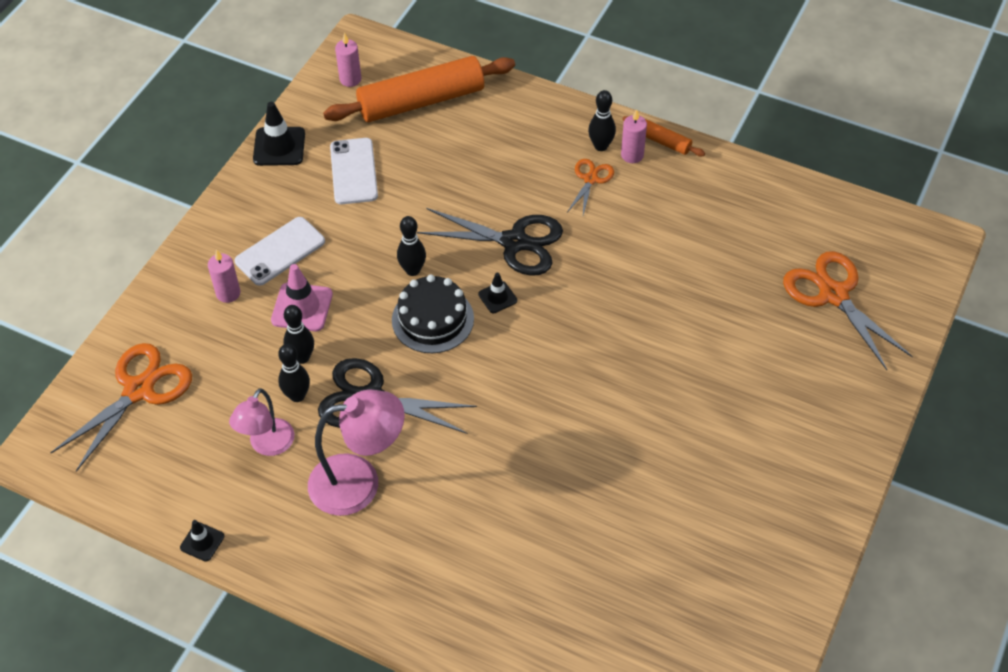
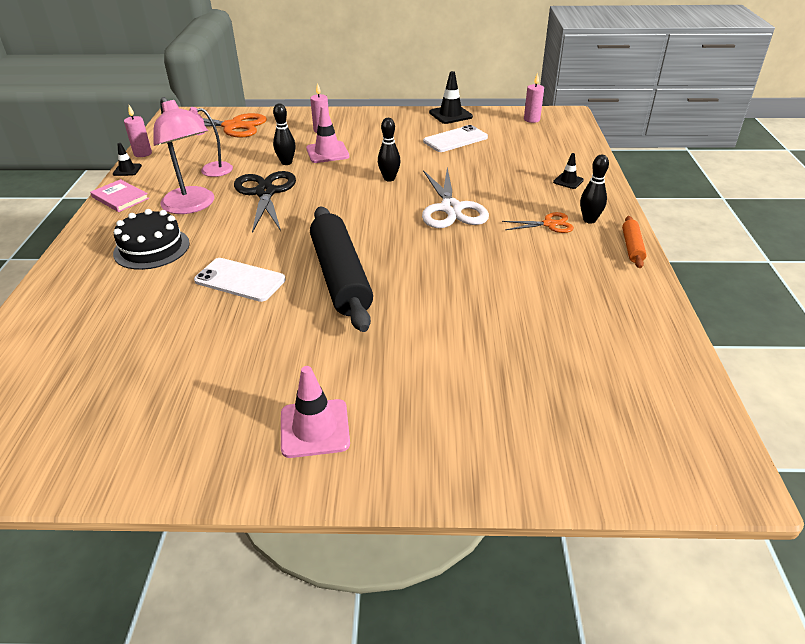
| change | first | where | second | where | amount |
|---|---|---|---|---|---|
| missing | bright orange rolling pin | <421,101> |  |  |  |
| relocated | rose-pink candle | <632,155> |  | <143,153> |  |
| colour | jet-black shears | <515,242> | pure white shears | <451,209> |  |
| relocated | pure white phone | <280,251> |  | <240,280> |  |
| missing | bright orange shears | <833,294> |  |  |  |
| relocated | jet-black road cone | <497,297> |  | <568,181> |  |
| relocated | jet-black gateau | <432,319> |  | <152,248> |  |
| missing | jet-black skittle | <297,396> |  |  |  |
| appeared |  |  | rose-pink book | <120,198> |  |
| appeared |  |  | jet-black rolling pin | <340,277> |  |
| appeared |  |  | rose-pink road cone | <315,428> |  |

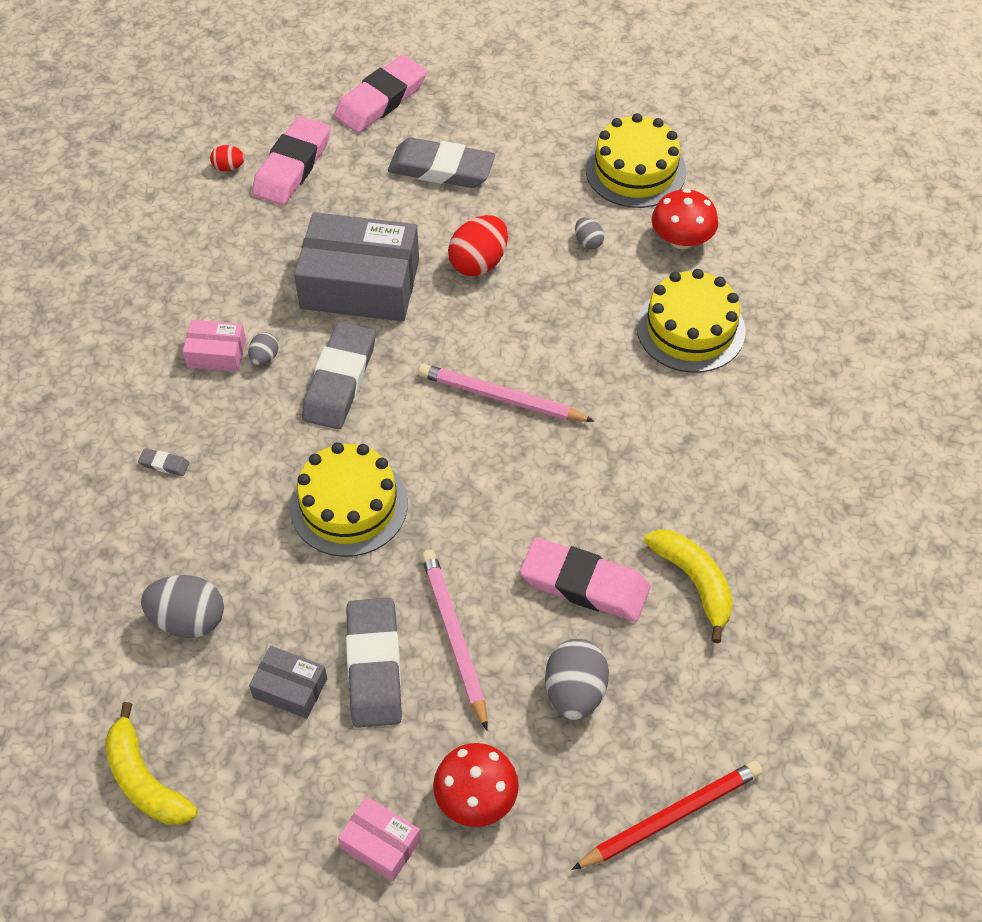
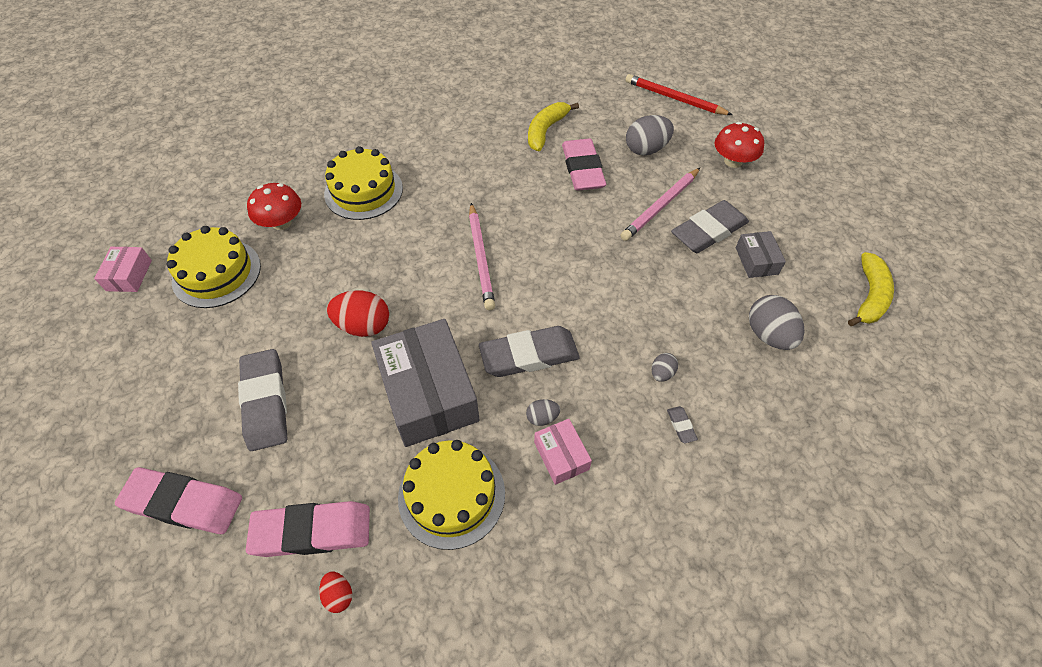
| change | first | where | second | where | amount |
|---|---|---|---|---|---|
| relocated | gray egg shape | <588,242> |  | <662,373> |  |
| relocated | bright yellow gateau | <349,505> |  | <451,495> |  |
| relocated | rose-pink parcel | <380,843> |  | <129,275> |  |

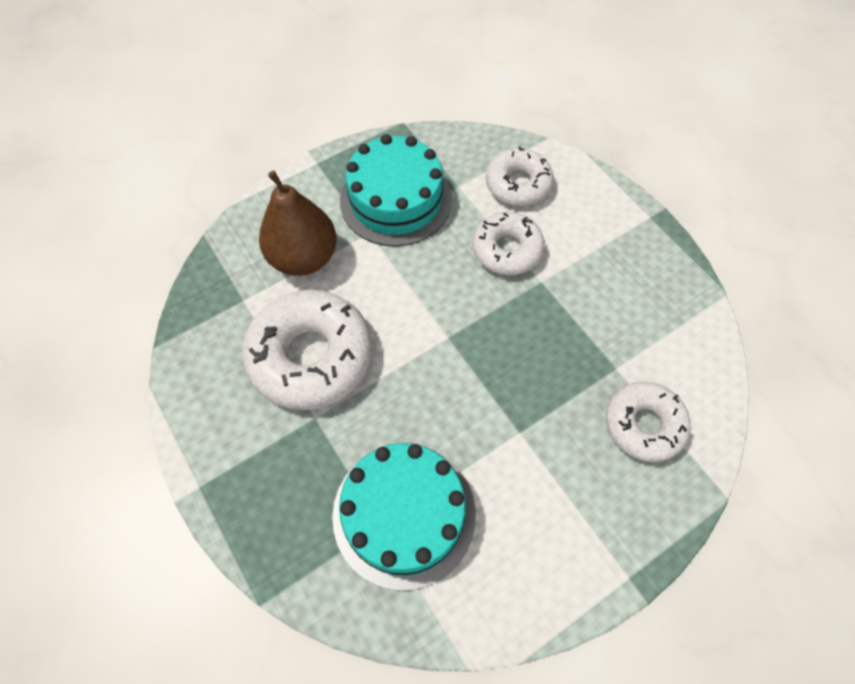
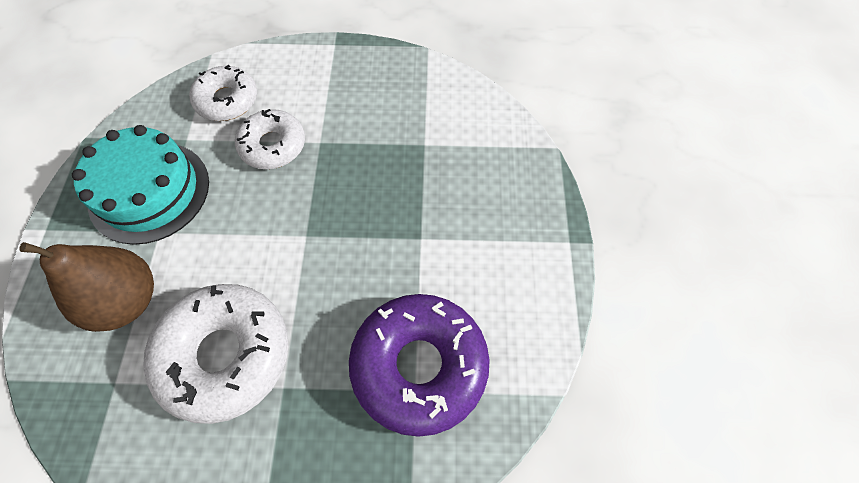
| change | first | where | second | where | amount |
|---|---|---|---|---|---|
| missing | pure white donut | <643,424> |  |  |  |
| exchanged | teal gateau | <404,514> | purple donut | <419,366> |  |

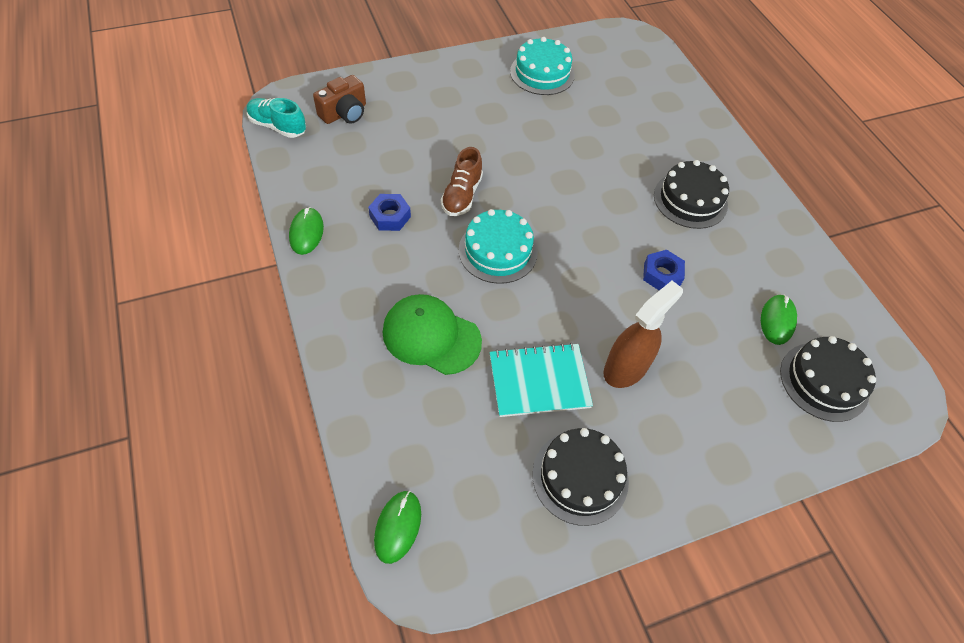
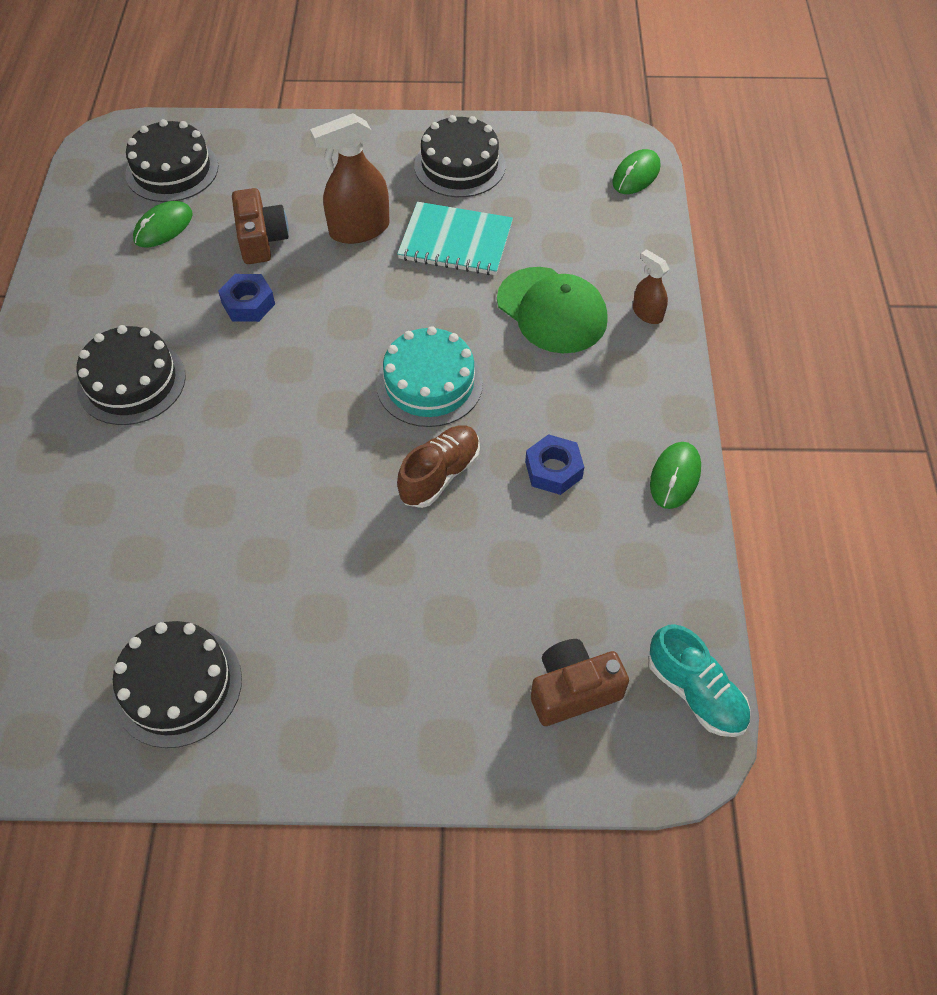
| change | first | where | second | where | amount |
|---|---|---|---|---|---|
| colour | teal gateau | <542,73> | jet-black gateau | <177,686> |  |
| appeared |  |  | russet photo camera | <261,240> |  |
| appeared |  |  | russet sprayer | <647,313> |  |

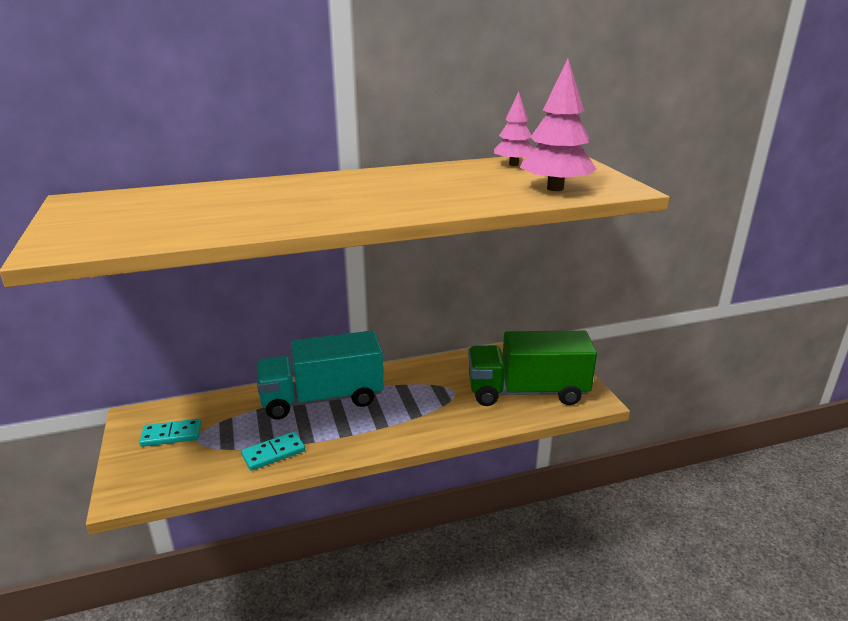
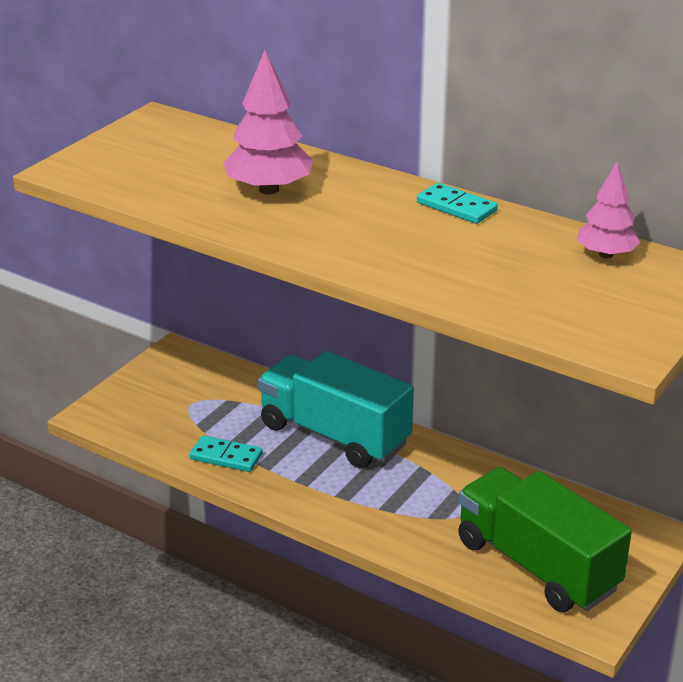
| change | first | where | second | where | amount |
|---|---|---|---|---|---|
| relocated | rose-pink tree | <555,188> |  | <269,189> |  |
| relocated | teal domino tile | <171,435> |  | <456,207> |  |

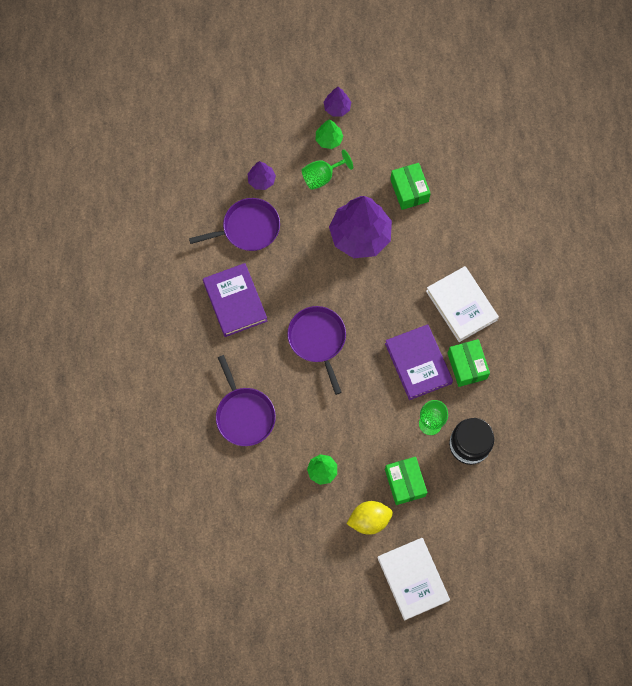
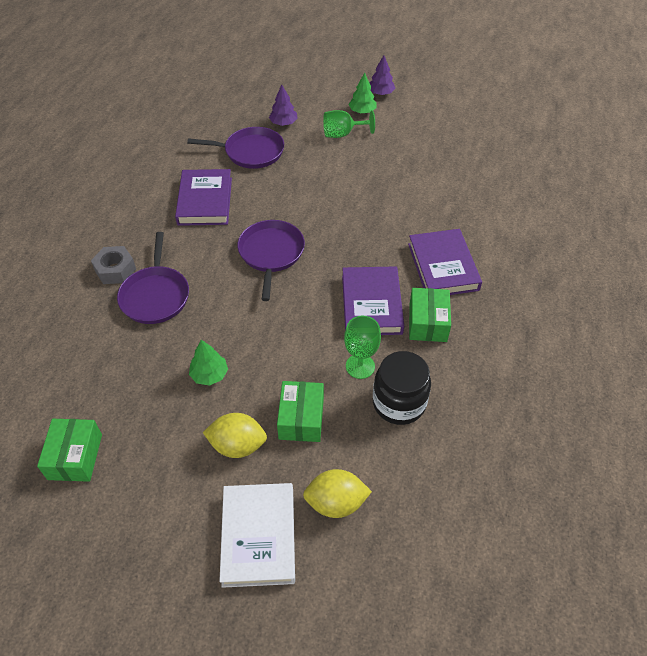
| change | first | where | second | where | amount |
|---|---|---|---|---|---|
| relocated | leaf-green parcel | <409,190> |  | <75,457> |  |
| missing | purple tree | <360,235> |  |  |  |
| colour | pure white book | <461,305> | purple book | <442,267> |  |
| appeared |  |  | gray nut | <115,270> |  |
| appeared |  |  | bright yellow citrus fruit | <336,503> |  |

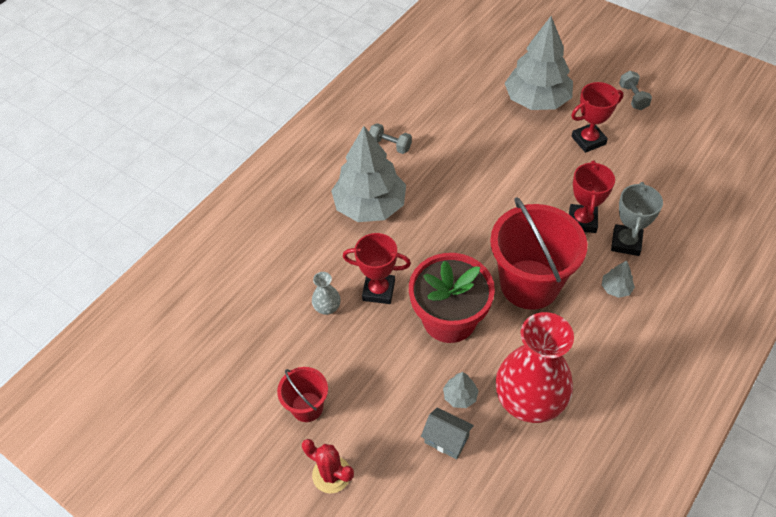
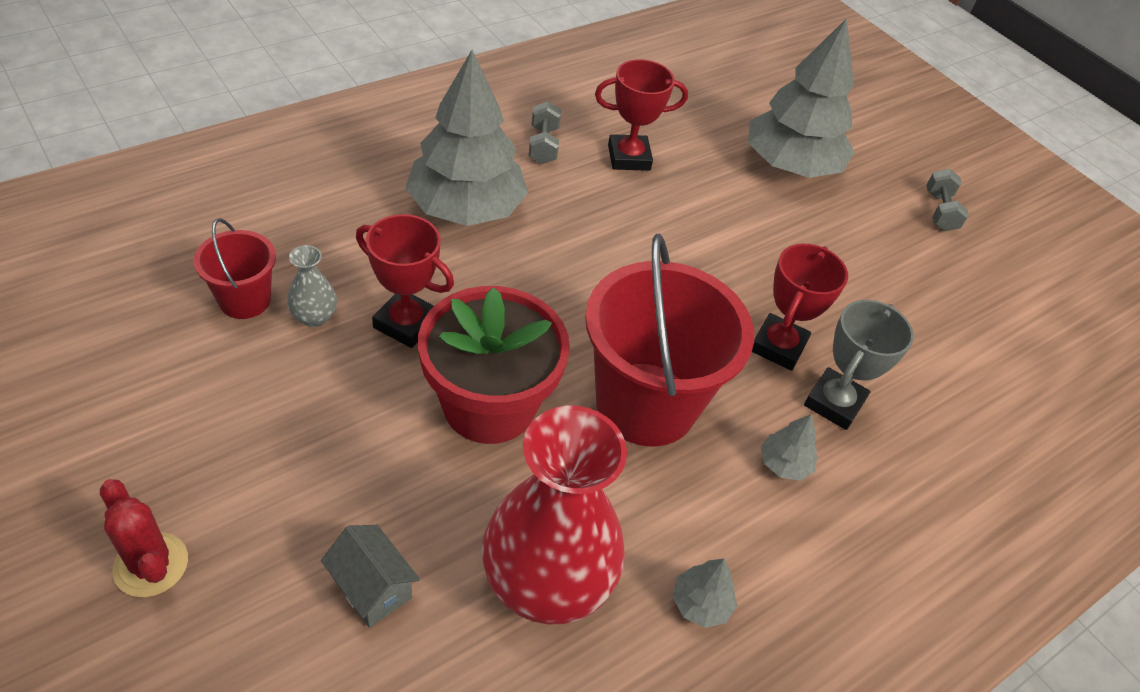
| change | first | where | second | where | amount |
|---|---|---|---|---|---|
| relocated | scarlet prize cup | <588,140> |  | <629,157> |  |
| spun | gray free weight | <390,145> |  | <543,145> | 45 degrees clockwise |
| relocated | scarlet pail | <307,407> |  | <245,300> |  |
| relocated | gray tree | <460,396> |  | <700,603> |  |

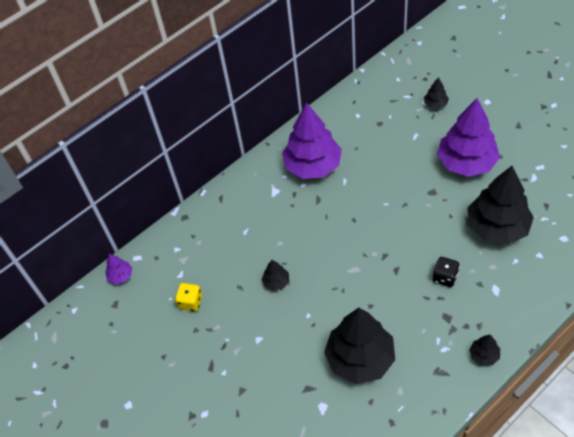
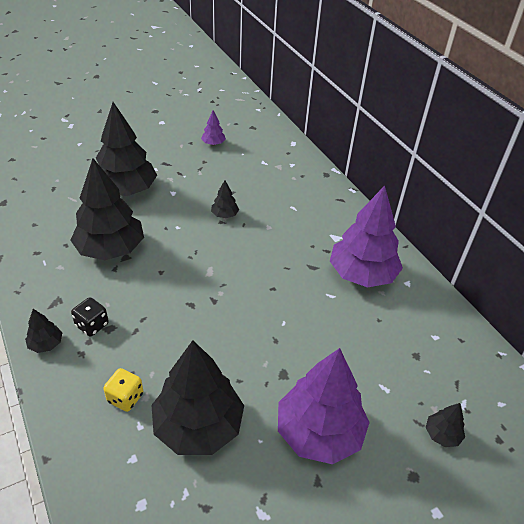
| change | first | where | second | where | amount |
|---|---|---|---|---|---|
| relocated | purple tree | <120,276> |  | <213,143> |  |
| relocated | jet-black game die | <445,277> |  | <92,325> |  |
| relocated | bright yellow game die | <191,302> |  | <125,398> |  |
| appeared |  |  | jet-black tree | <126,190> |  |

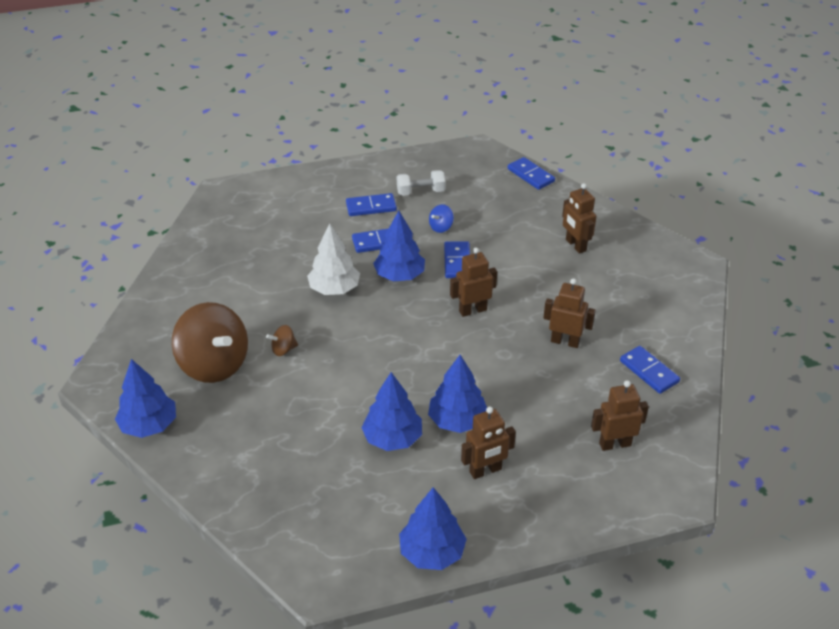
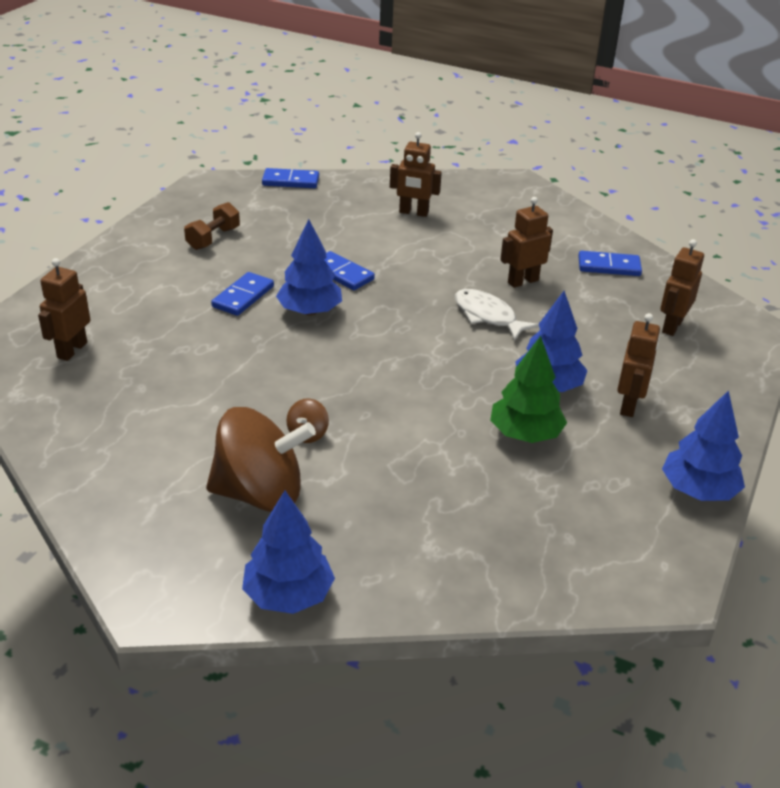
| change | first | where | second | where | amount |
|---|---|---|---|---|---|
| colour | pure white free weight | <420,192> | russet free weight | <213,238> |  |
| missing | cobalt domino tile | <371,207> |  |  |  |
| missing | cobalt spinning top | <441,227> |  |  |  |
| missing | pure white tree | <334,289> |  |  |  |
| relocated | russet robot | <472,310> |  | <72,350> |  |
| colour | cobalt tree | <392,438> | leaf-green tree | <525,434> |  |
| appeared |  |  | pure white toy fish | <487,316> |  |

